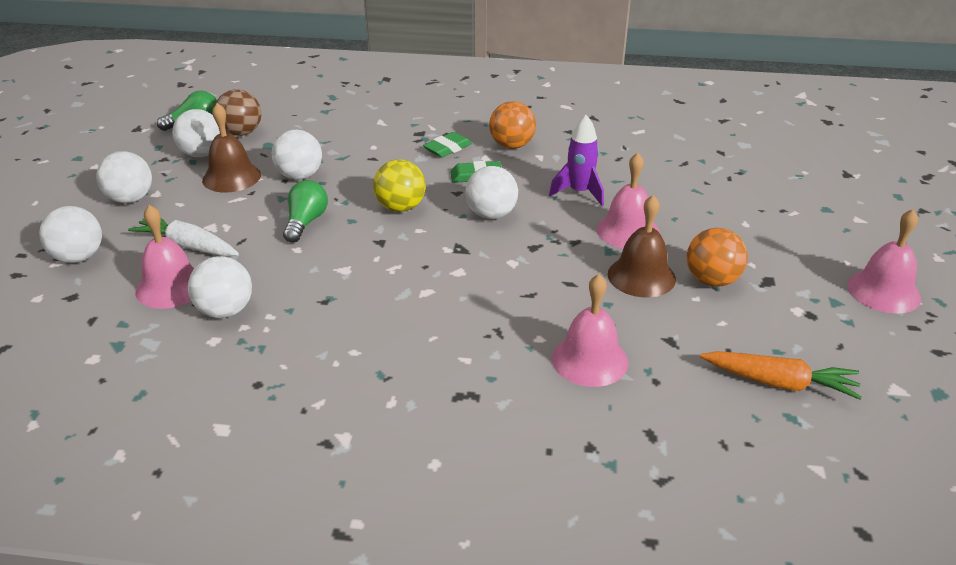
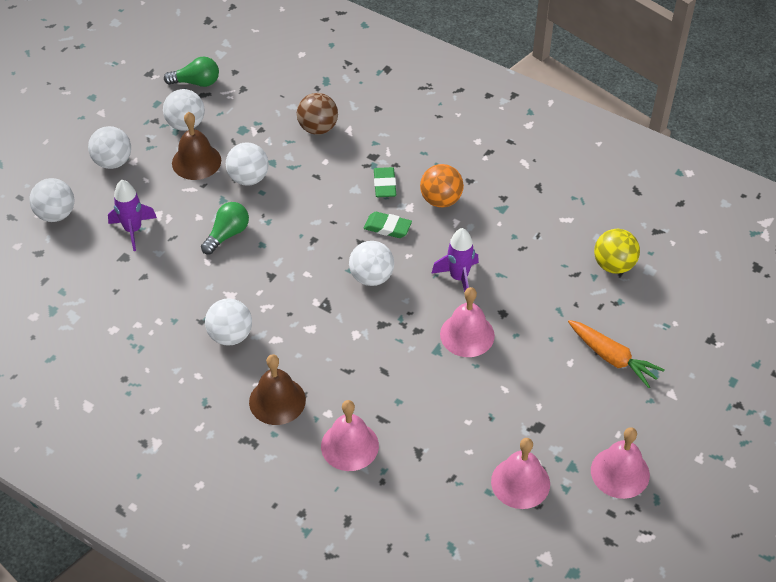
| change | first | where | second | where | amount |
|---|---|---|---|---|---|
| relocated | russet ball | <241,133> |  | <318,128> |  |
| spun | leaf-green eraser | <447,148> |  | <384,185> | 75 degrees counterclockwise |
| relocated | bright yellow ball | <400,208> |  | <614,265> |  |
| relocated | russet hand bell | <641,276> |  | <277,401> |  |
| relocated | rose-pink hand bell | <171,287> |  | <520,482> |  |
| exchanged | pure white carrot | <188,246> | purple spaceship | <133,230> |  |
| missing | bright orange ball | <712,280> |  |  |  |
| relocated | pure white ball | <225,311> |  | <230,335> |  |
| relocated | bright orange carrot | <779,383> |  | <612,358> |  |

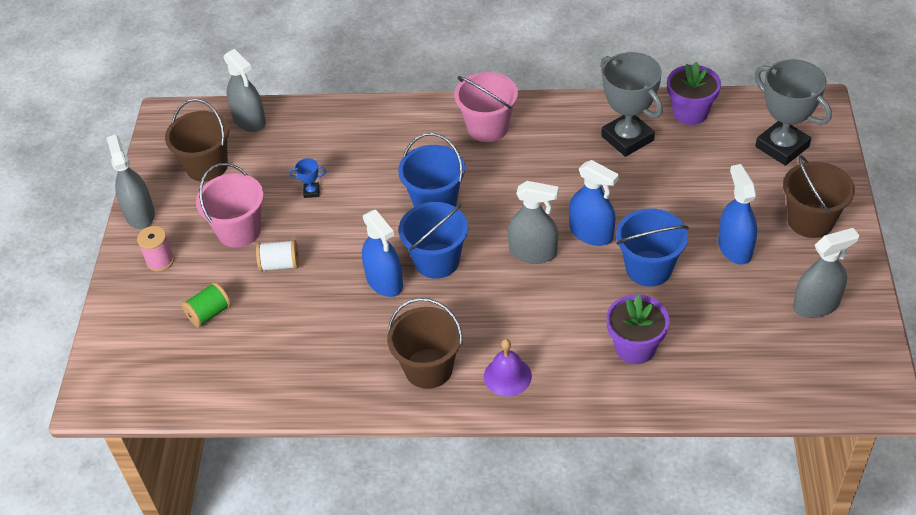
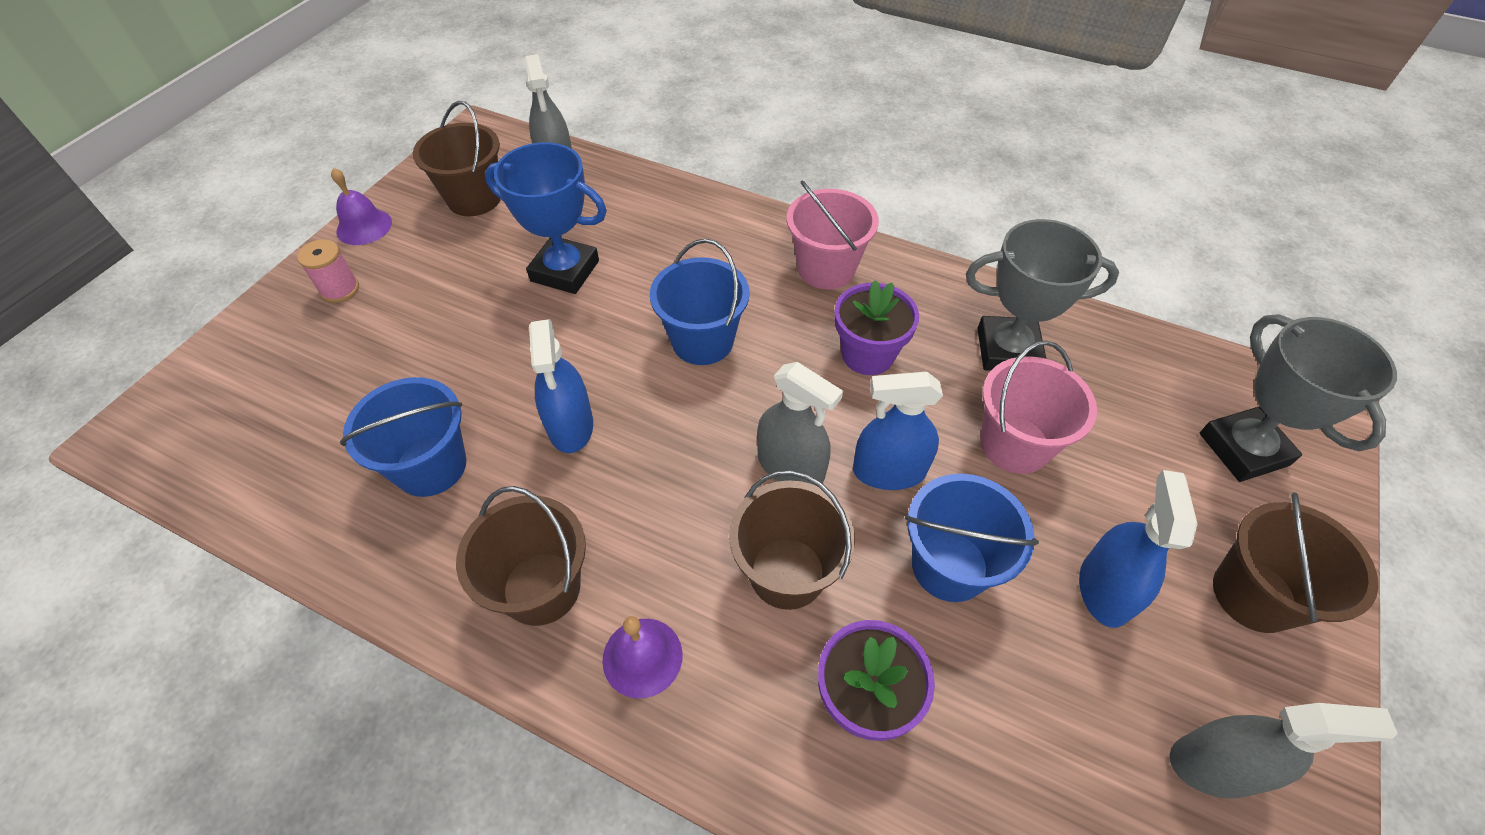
| change | first | where | second | where | amount |
|---|---|---|---|---|---|
| spun | gray prize cup | <627,138> |  | <1008,350> | 75 degrees counterclockwise |
| relocated | purple potted plant | <690,112> |  | <867,354> |  |
| exchanged | gray sprayer | <140,214> | purple hand bell | <364,226> |  |
| size | cobalt prize cup | <311,192> |  | <565,271> | x2.49 |
| spun | cobalt sprayer | <591,233> |  | <889,471> | 120 degrees clockwise |
| relocated | rose-pink pail | <239,231> |  | <1014,444> |  |
| relocated | cobalt pail | <437,261> |  | <431,466> |  |
| missing | pure white bobbin | <279,264> |  |  |  |
| missing | leaf-green bobbin | <209,313> |  |  |  |
| appeared |  |  | russet pail | <787,573> |  |

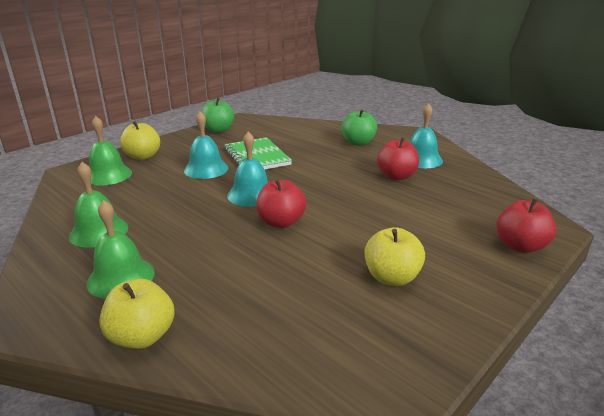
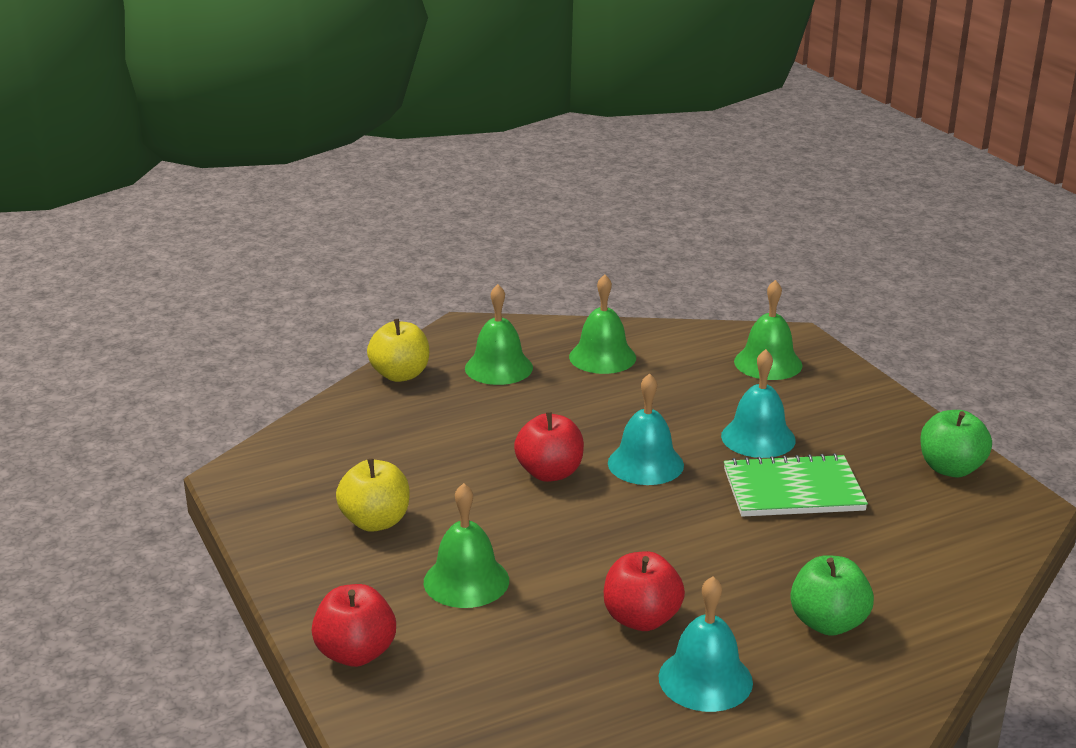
| change | first | where | second | where | amount |
|---|---|---|---|---|---|
| missing | bright yellow apple fruit | <143,156> |  |  |  |
| appeared |  |  | leaf-green hand bell | <466,581> |  |

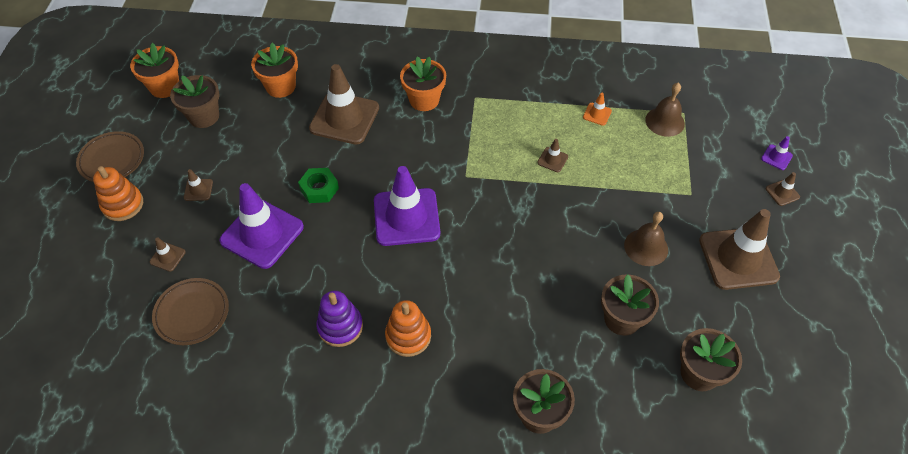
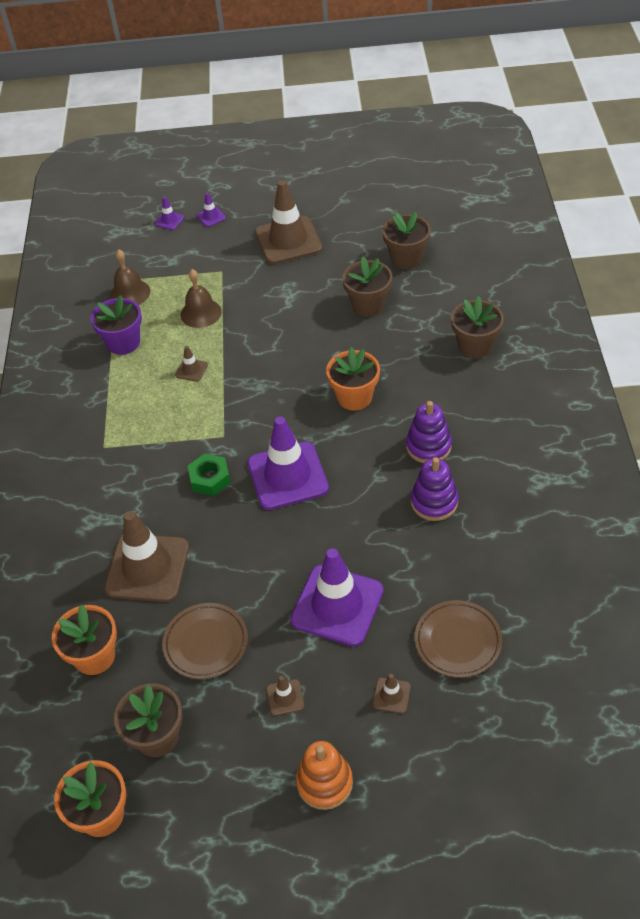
| change | first | where | second | where | amount |
|---|---|---|---|---|---|
| relocated | bright orange potted plant | <424,100> |  | <354,397> |  |
| exchanged | bright orange road cone | <597,114> | purple potted plant | <123,343> |  |
| relocated | russet plate | <112,160> |  | <206,643> |  |
| relocated | leaf-green nut | <319,189> |  | <210,478> |  |
| colour | russet road cone | <782,193> | purple road cone | <211,217> |  |
| relocated | russet hand bell | <646,247> |  | <201,313> |  |
| colour | bright orange ring stacker | <408,336> | purple ring stacker | <428,446> |  |

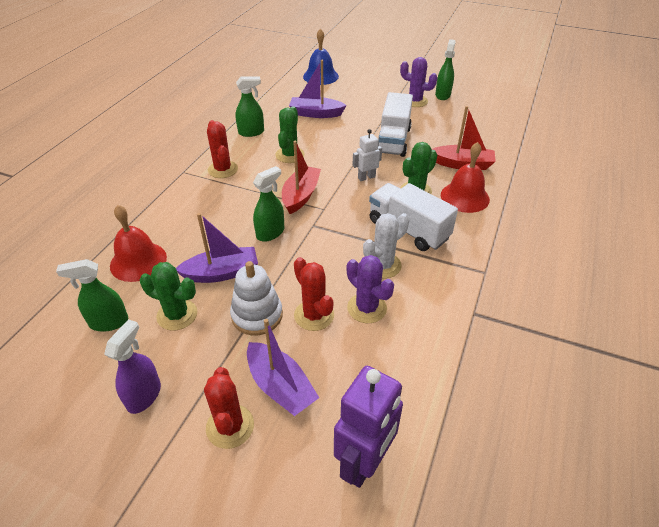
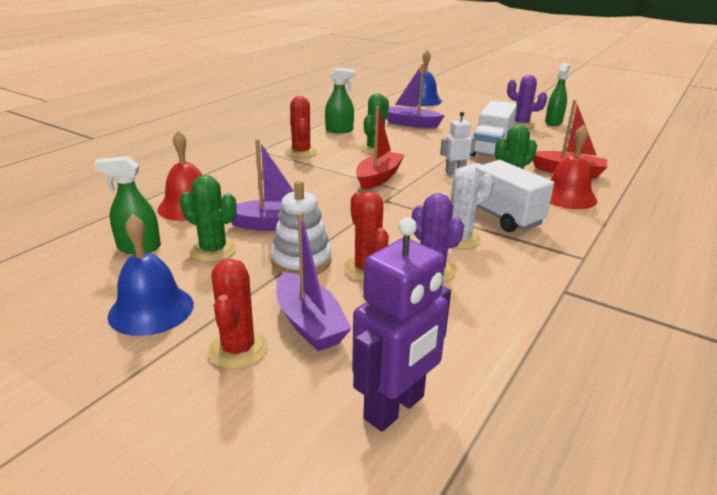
| change | first | where | second | where | amount |
|---|---|---|---|---|---|
| missing | leaf-green sprayer | <270,233> |  |  |  |
| exchanged | purple sprayer | <144,395> | cobalt hand bell | <151,309> |  |

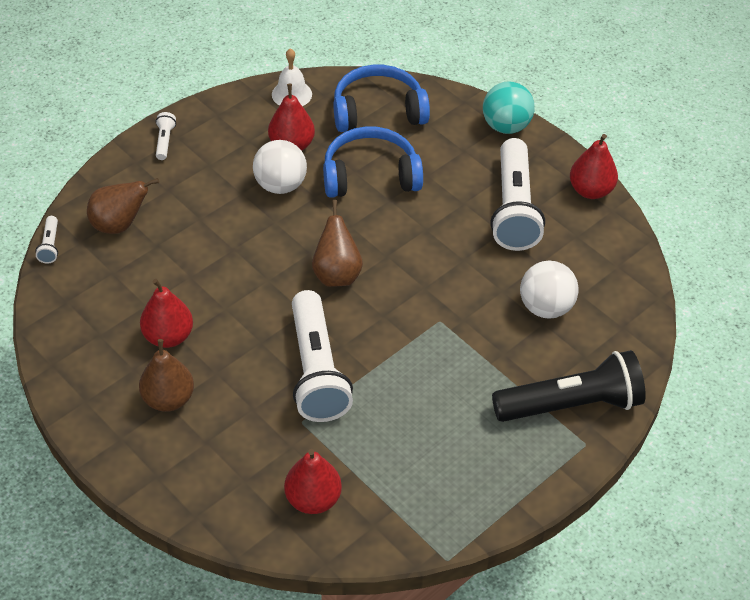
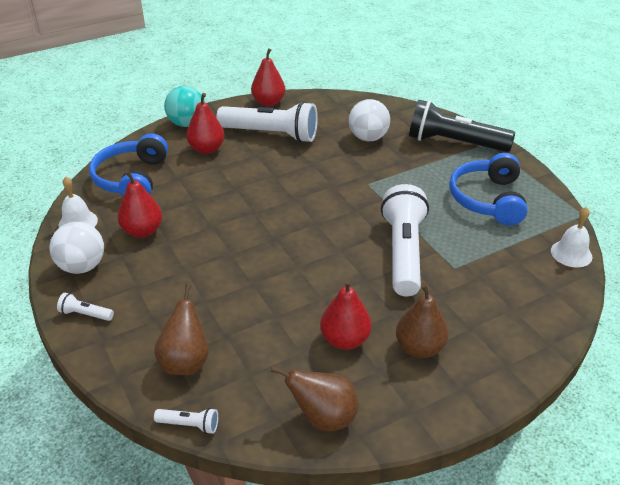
| change | first | where | second | where | amount |
|---|---|---|---|---|---|
| relocated | cobalt over-ear headphones | <370,175> |  | <488,199> |  |
| relocated | pure white ball | <280,185> |  | <82,266> |  |
| relocated | russet toy pear | <336,274> |  | <323,418> |  |
| spun | pure white torch | <316,370> |  | <403,252> | 90 degrees counterclockwise |
| spun | jet-black torch | <571,405> |  | <454,143> | 75 degrees counterclockwise |
| relocated | scarlet toy pear | <313,499> |  | <207,149> |  |
| appeared |  |  | pure white hand bell | <571,253> |  |

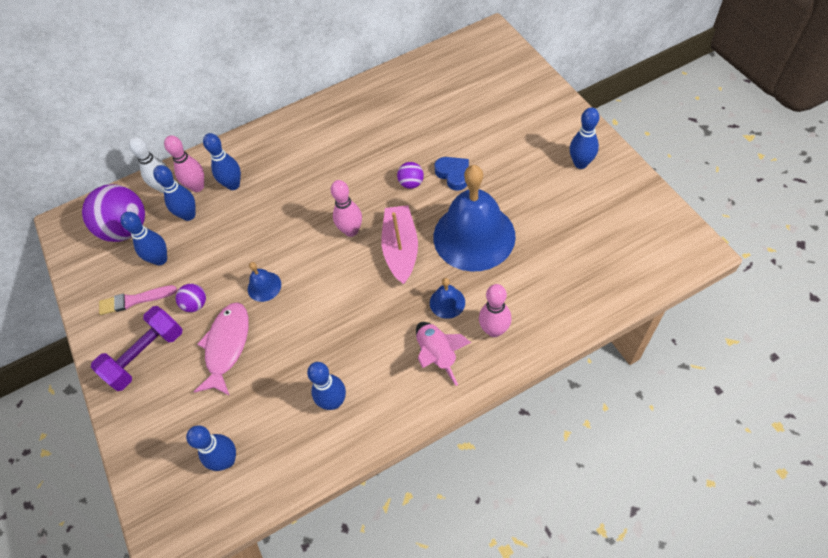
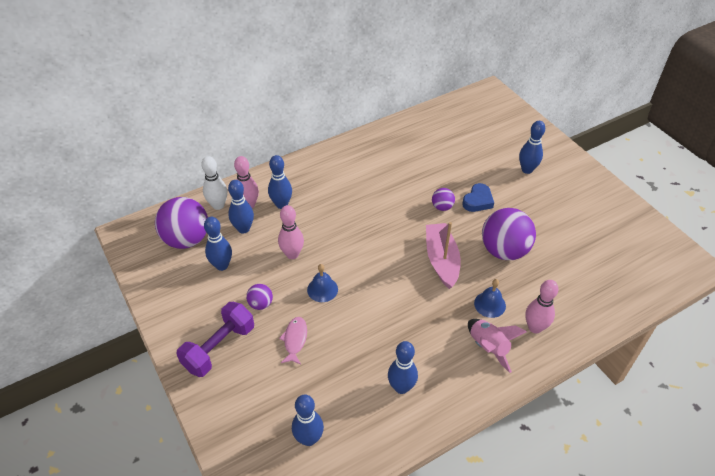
| change | first | where | second | where | amount |
|---|---|---|---|---|---|
| relocated | cobalt skittle | <580,163> |  | <527,169> |  |
| spun | cobalt heart | <453,174> |  | <478,201> | 75 degrees clockwise |
| exchanged | cobalt hand bell | <474,236> | purple ball | <504,250> |  |
| relocated | rose-pink skittle | <351,231> |  | <292,254> |  |
| missing | rose-pink brush | <135,300> |  |  |  |
| size | rose-pink toy fish | <227,346> |  | <295,340> | x0.60 |

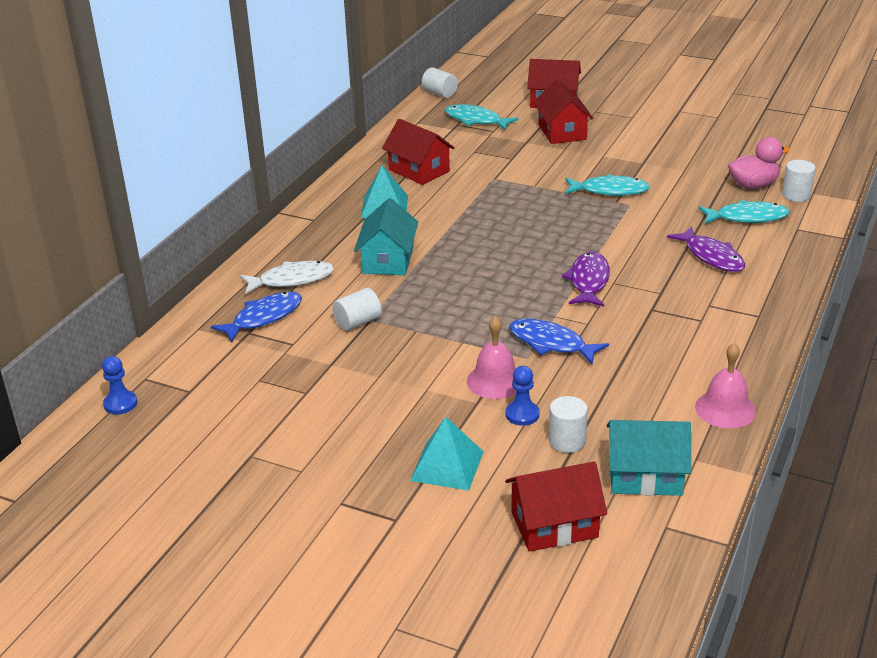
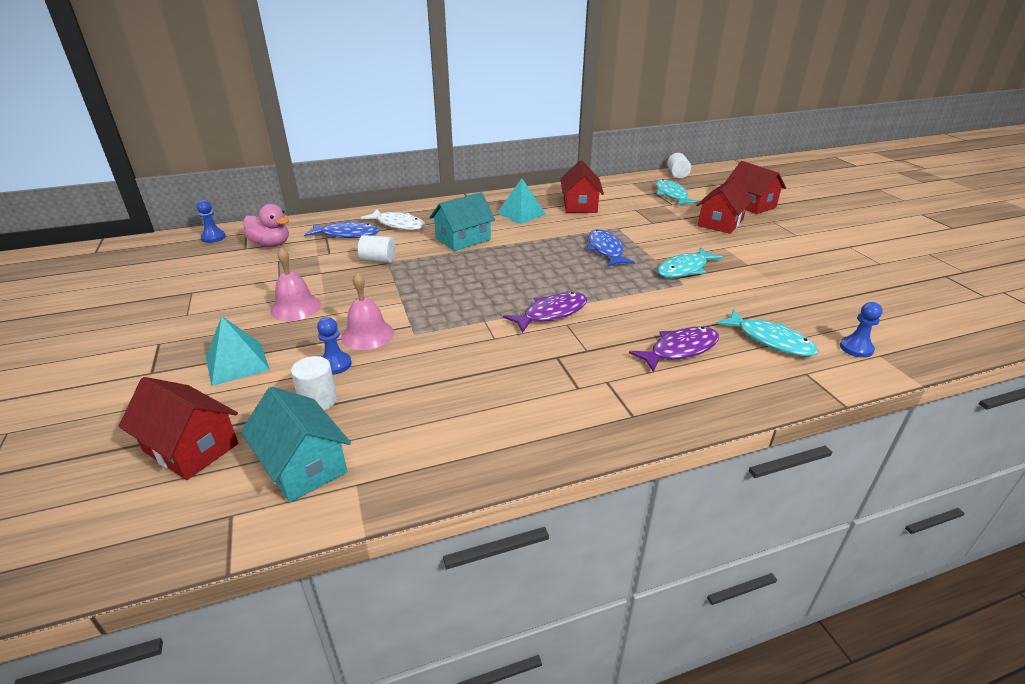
| change | first | where | second | where | amount |
|---|---|---|---|---|---|
| relocated | rose-pink toy duck | <753,185> |  | <271,244> |  |
| exchanged | pure white cylinder shape | <796,195> | cobalt chess pawn | <856,348> |  |
| spun | teal toy fish | <609,191> |  | <684,269> | 90 degrees clockwise |
| spun | purple toy fish | <711,256> |  | <680,350> | 135 degrees counterclockwise |
| relocated | cobalt toy fish | <551,343> |  | <606,250> |  |
| relocated | rose-pink hand bell | <725,409> |  | <295,307> |  |

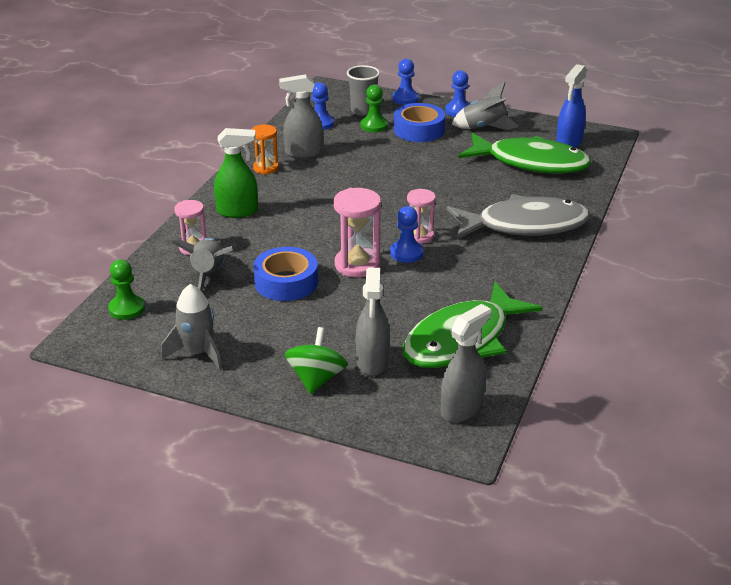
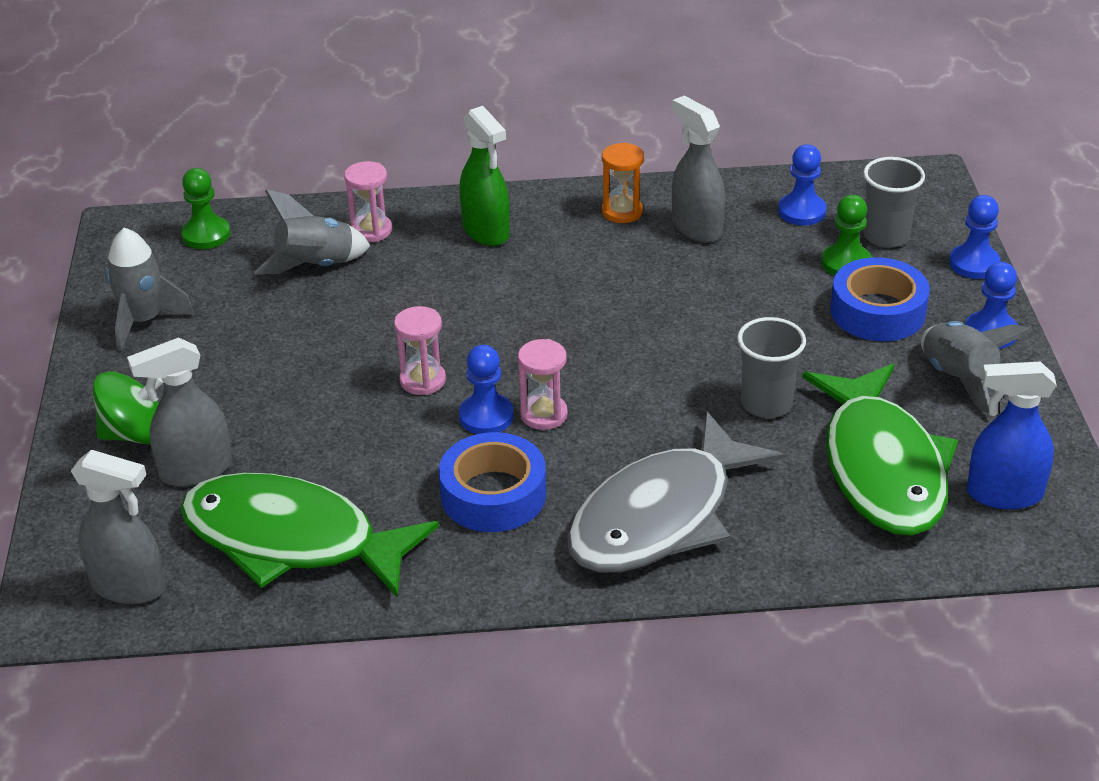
| change | first | where | second | where | amount |
|---|---|---|---|---|---|
| size | rose-pink hourglass | <357,265> |  | <423,380> | x0.64 |
| spun | gray toy fish | <524,225> |  | <660,517> | 75 degrees clockwise |
| relocated | cobalt roll of tape | <286,282> |  | <493,494> |  |
| appeared |  |  | gray cup | <766,403> |  |

